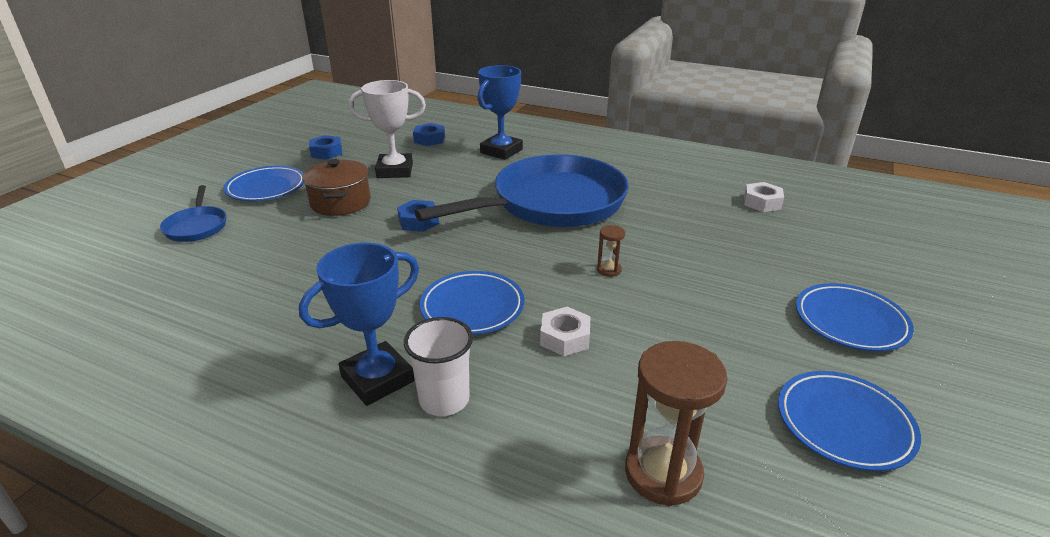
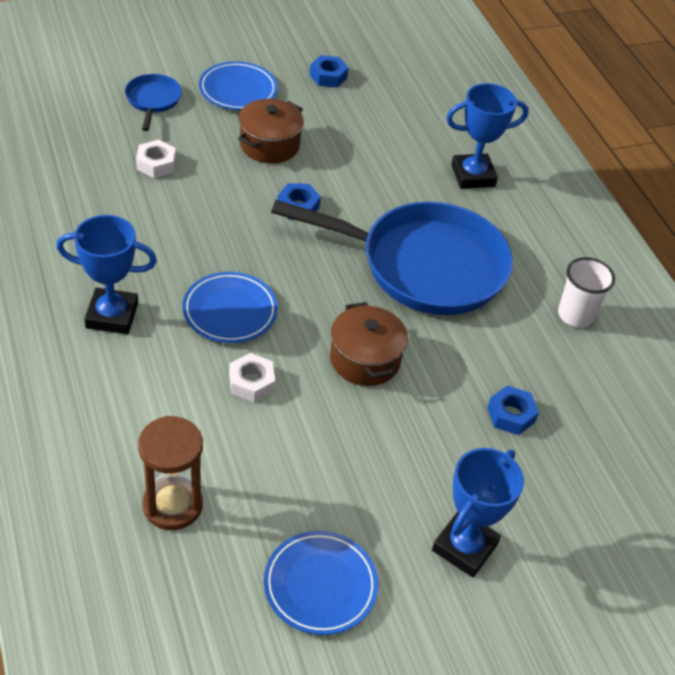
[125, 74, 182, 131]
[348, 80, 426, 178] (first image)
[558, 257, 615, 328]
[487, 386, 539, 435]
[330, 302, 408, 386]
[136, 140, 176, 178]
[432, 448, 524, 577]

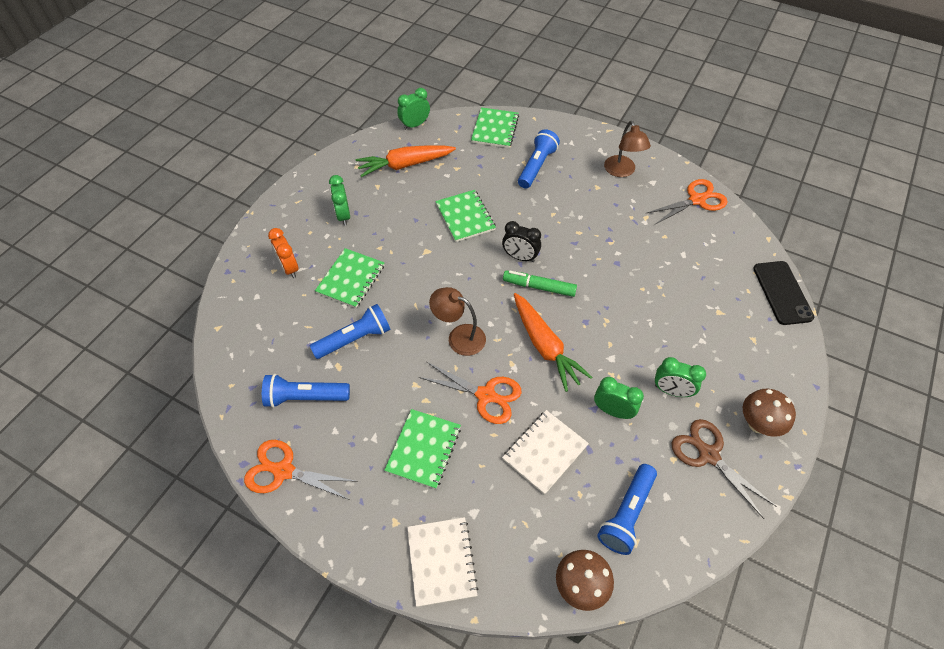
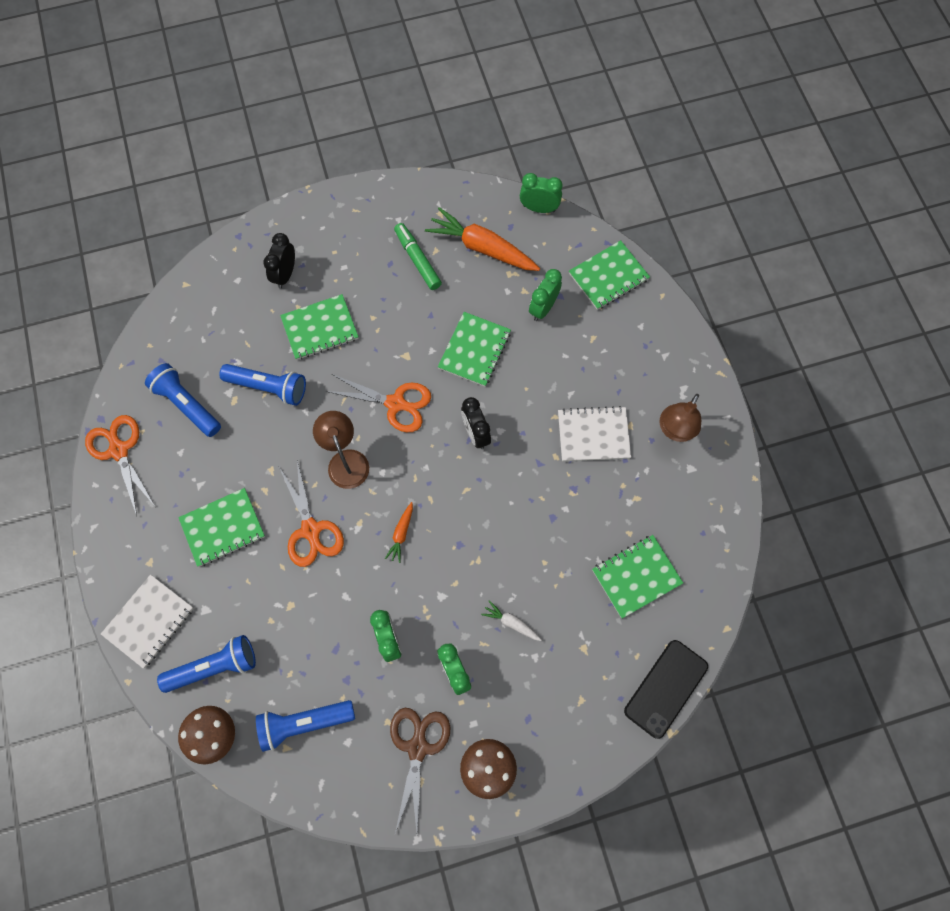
[263, 233, 295, 288]
[529, 269, 562, 321]
[558, 406, 631, 461]
[394, 223, 442, 290]
[385, 502, 413, 563]
[157, 635, 256, 693]
[325, 374, 431, 432]
[481, 600, 542, 641]
[592, 535, 683, 619]

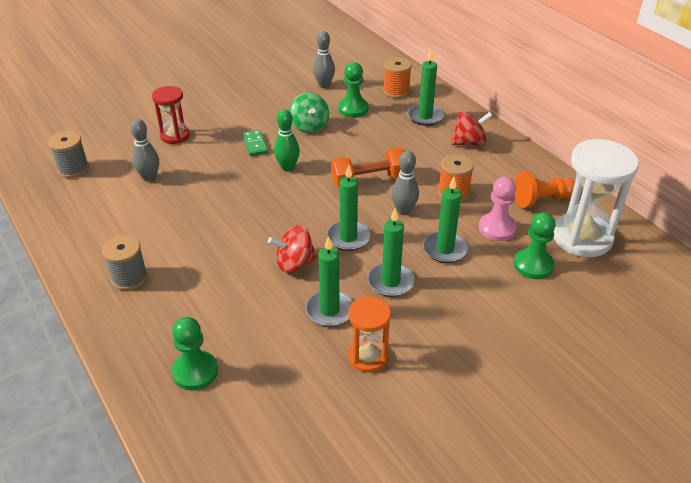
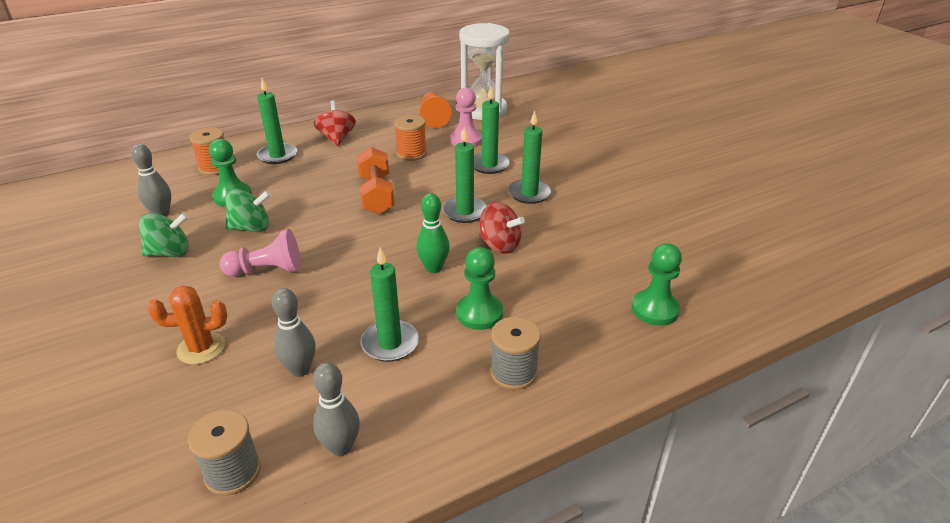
[147, 286, 227, 365]
[219, 229, 301, 277]
[479, 202, 525, 254]
[416, 193, 450, 273]
[360, 247, 419, 362]
[348, 296, 391, 373] (first image)
[313, 362, 360, 456]
[456, 247, 503, 330]
[139, 213, 189, 257]

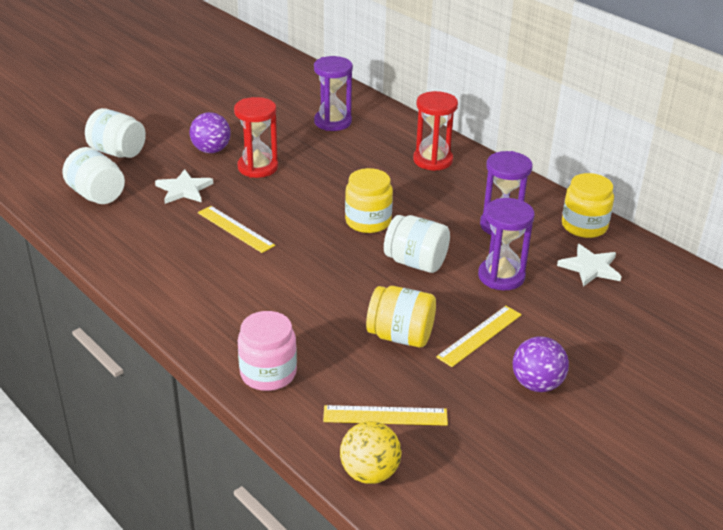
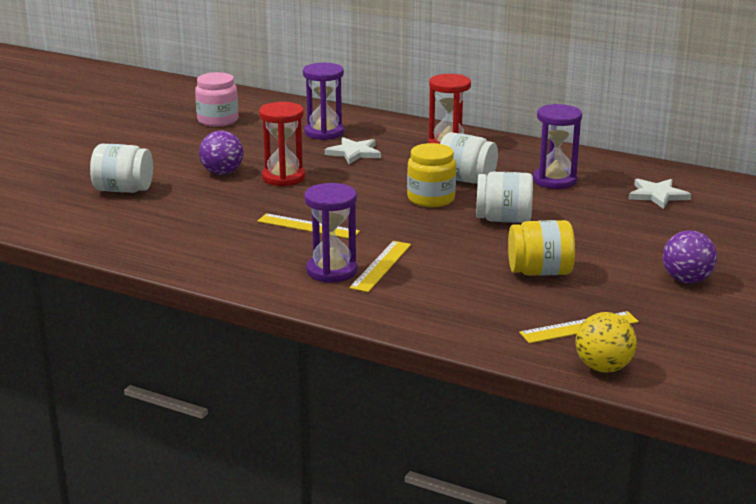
[440, 132, 498, 184]
[325, 137, 381, 164]
[195, 72, 238, 127]
[349, 241, 411, 292]
[304, 183, 358, 283]
[562, 173, 614, 238] (first image)

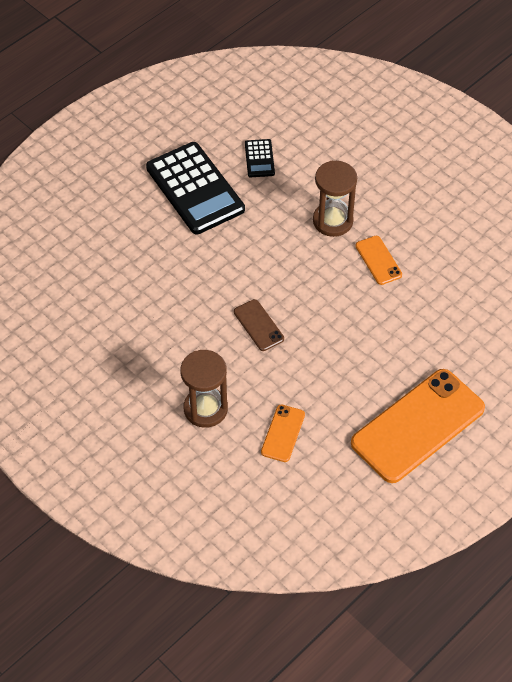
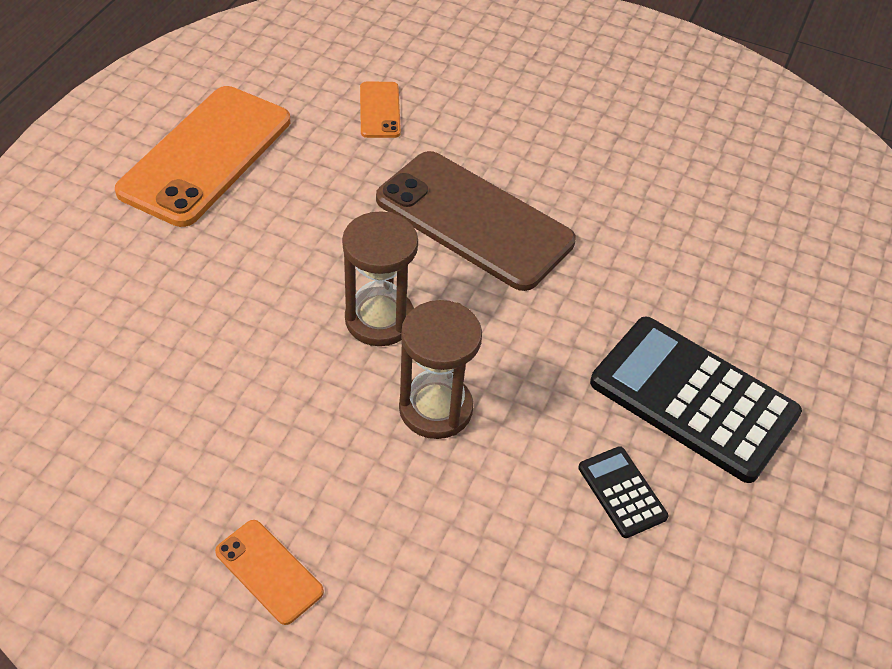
[342, 211, 418, 346]
[376, 151, 576, 291]
[215, 520, 324, 625]

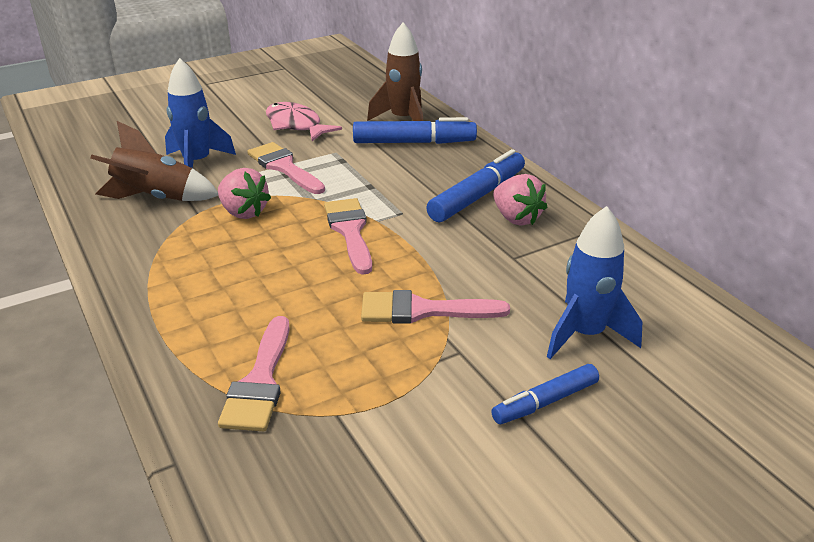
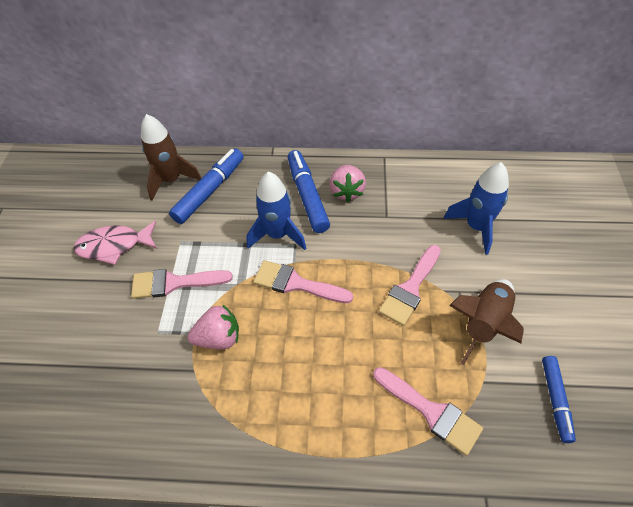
[449, 279, 524, 365]
[246, 171, 306, 250]
[542, 356, 576, 443]
[329, 165, 366, 202]

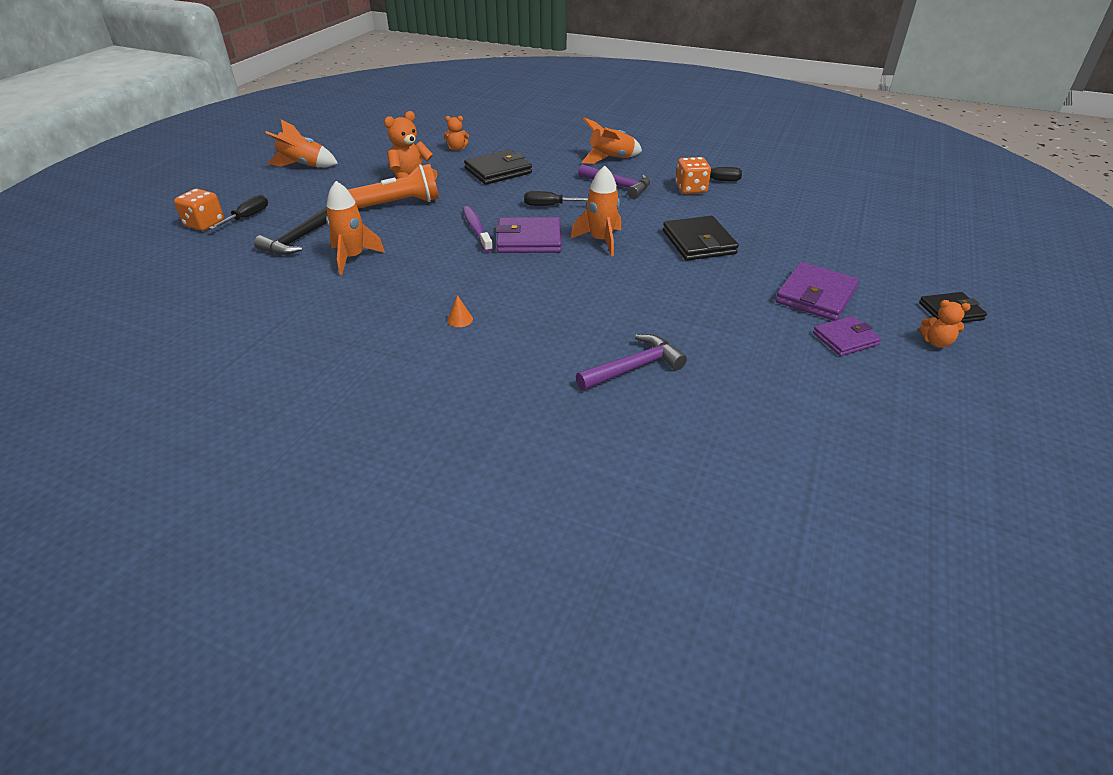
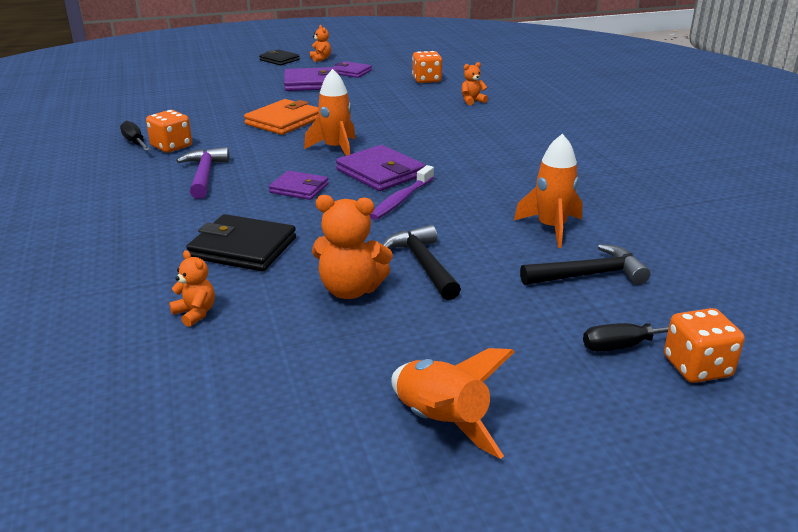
[382, 225, 461, 300]
[447, 295, 473, 327] (first image)
[269, 170, 329, 200]
[462, 62, 488, 105]
[581, 117, 642, 164] (first image)
[244, 99, 319, 135]
[412, 51, 442, 83]

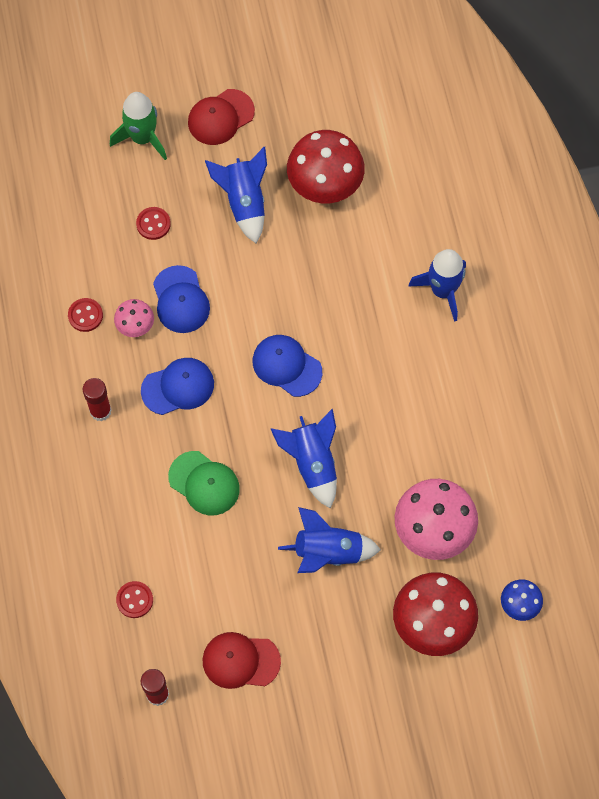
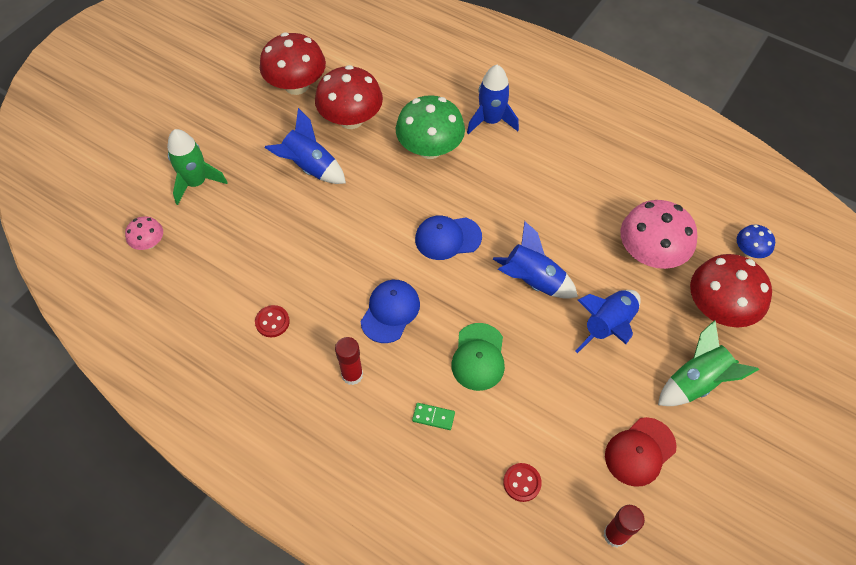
[125, 216, 163, 250]
[136, 207, 171, 240] (first image)
[153, 265, 210, 333] (first image)
[451, 323, 505, 391]
[188, 89, 255, 145] (first image)
[260, 32, 326, 95]
[396, 95, 465, 159]
[412, 403, 455, 430]
[658, 320, 759, 406]

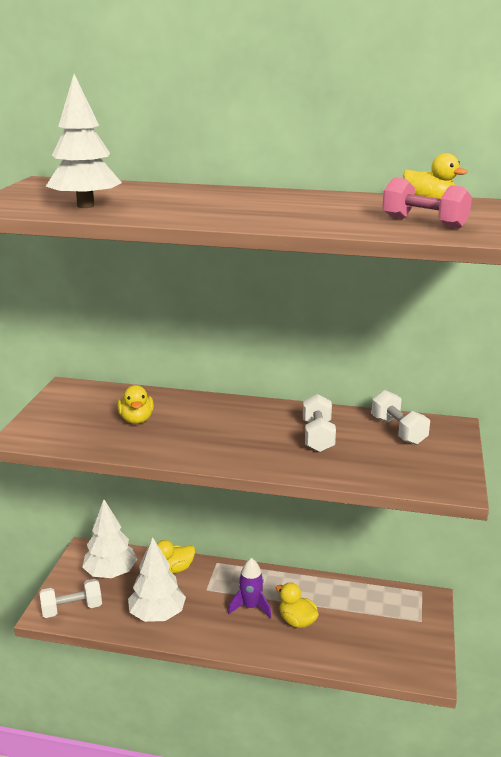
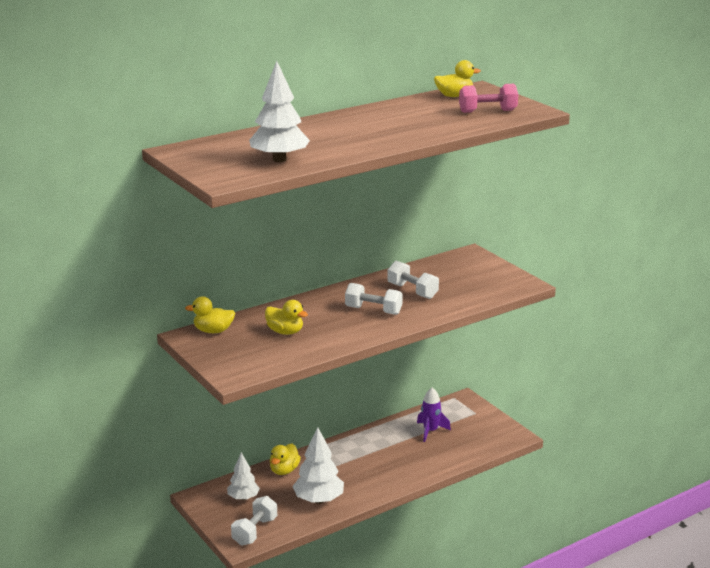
[227, 452, 260, 500]
[417, 387, 451, 442]
[185, 296, 235, 333]
[345, 283, 403, 315]

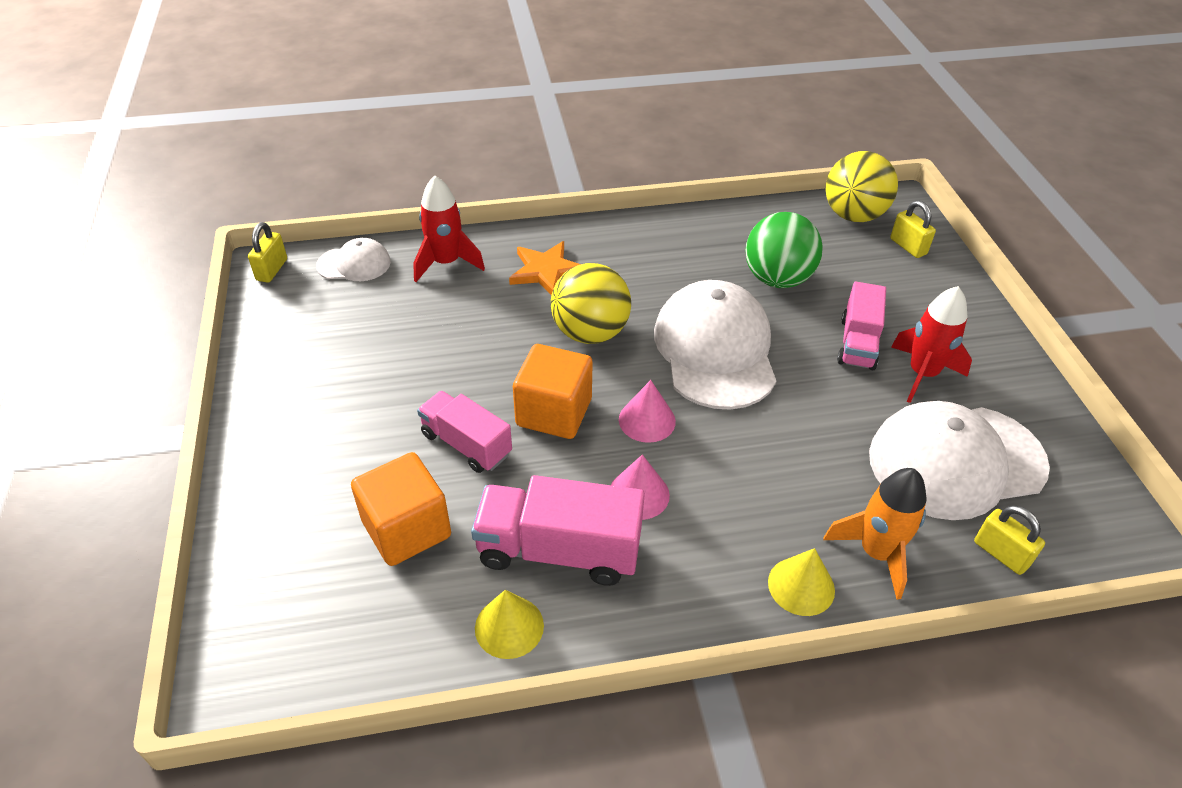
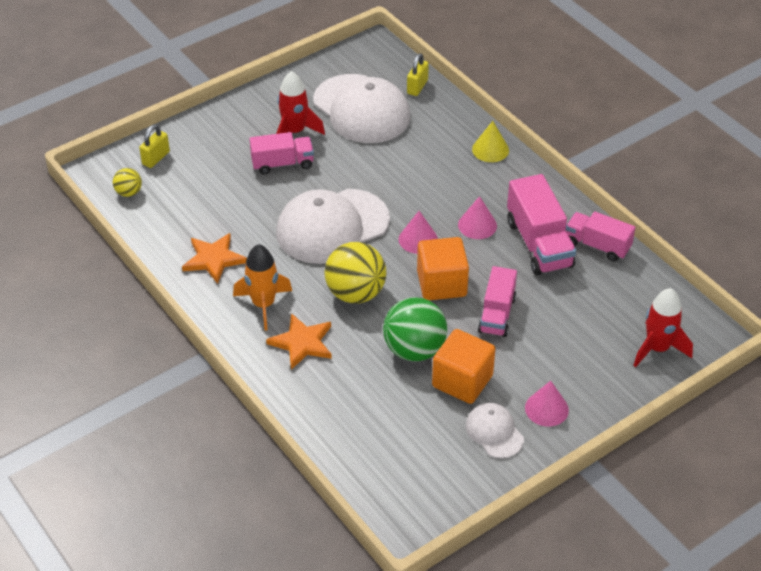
[248, 222, 287, 283] (first image)
[466, 403, 524, 458]
[432, 329, 495, 404]
[633, 288, 693, 367]
[566, 211, 636, 262]
[383, 297, 447, 362]
[233, 244, 292, 331]
[113, 168, 142, 197]
[182, 233, 247, 284]
[525, 381, 569, 427]

